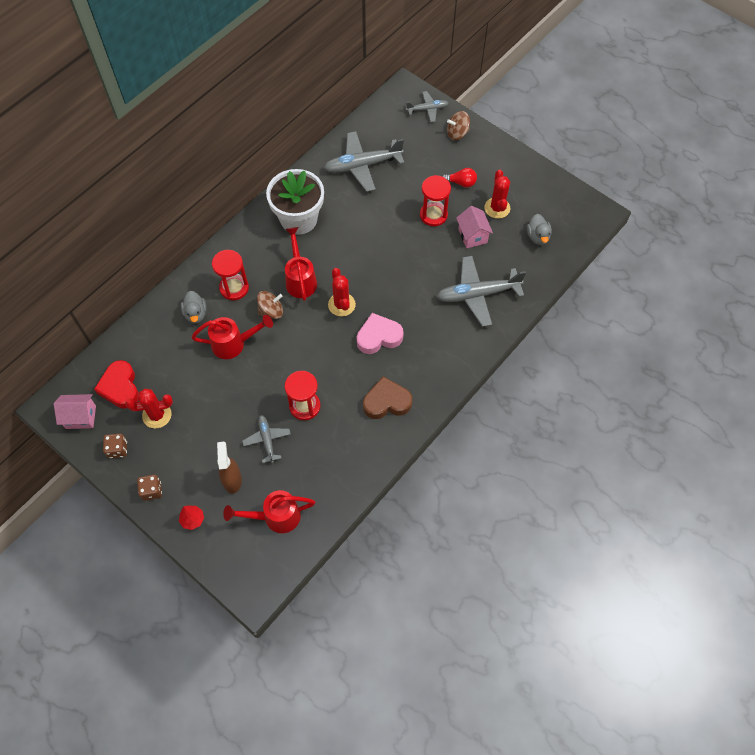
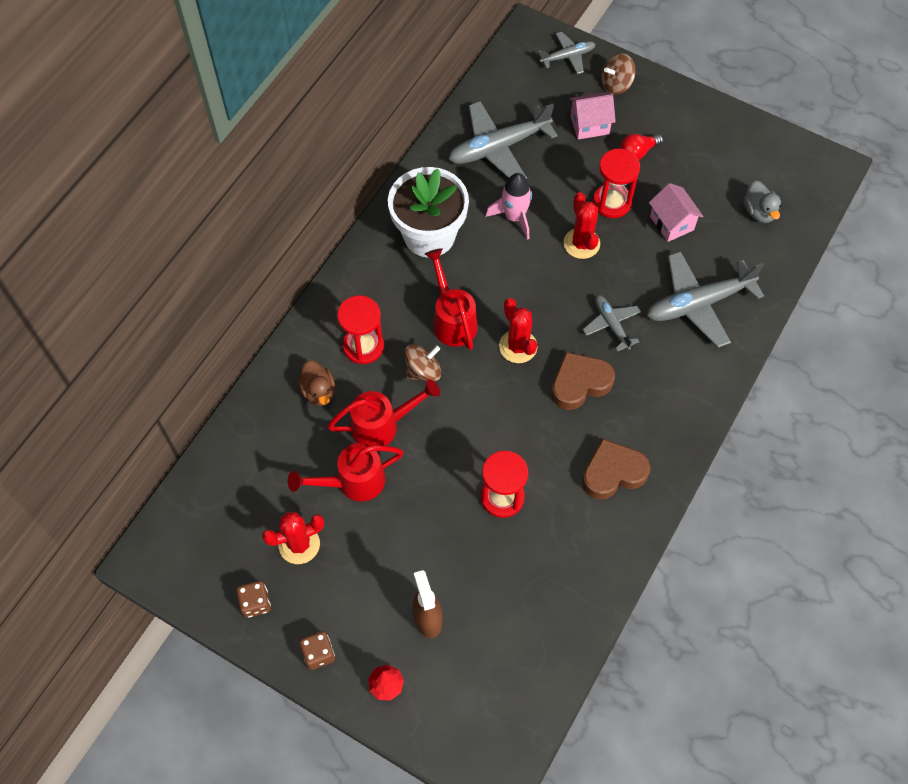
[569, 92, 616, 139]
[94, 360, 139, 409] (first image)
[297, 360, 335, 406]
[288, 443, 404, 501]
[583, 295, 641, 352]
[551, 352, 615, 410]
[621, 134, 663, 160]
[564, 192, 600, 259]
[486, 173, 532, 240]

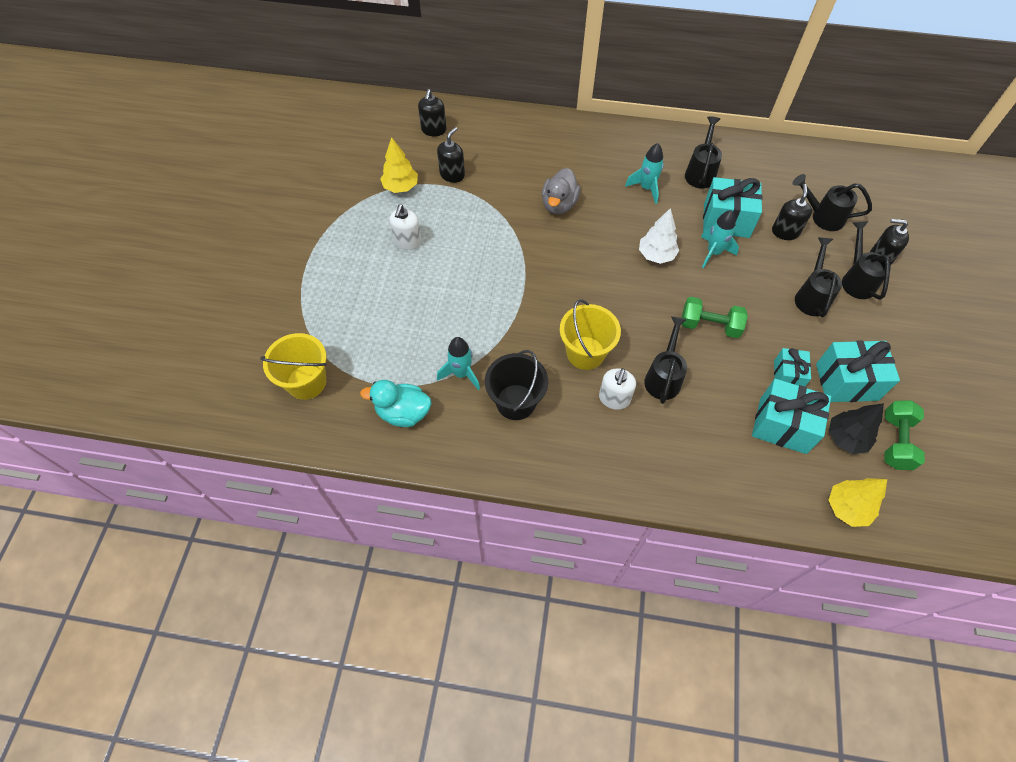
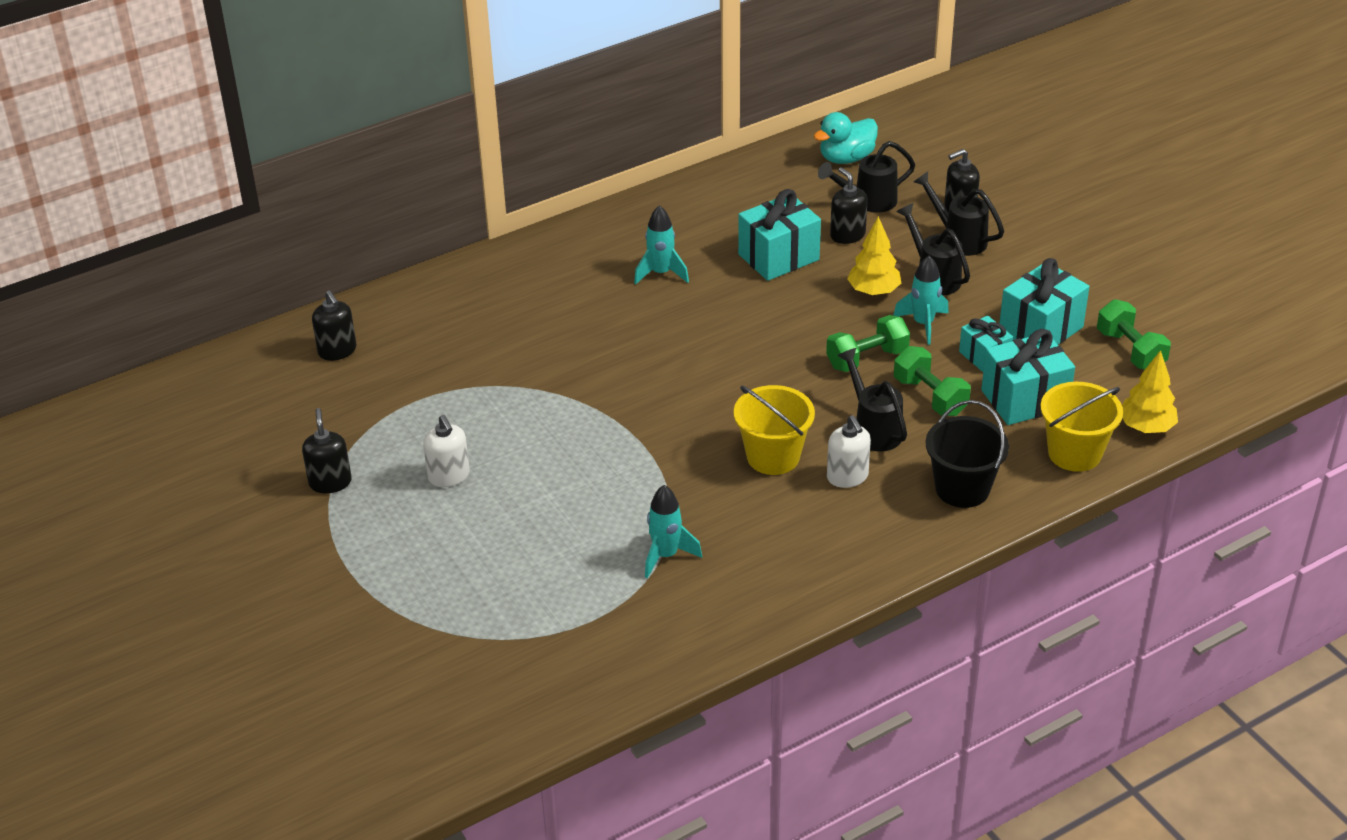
[1040, 382, 1123, 472]
[814, 112, 878, 164]
[847, 216, 901, 296]
[302, 408, 352, 493]
[926, 400, 1009, 508]
[542, 168, 580, 214] (first image)
[639, 208, 679, 264] (first image)
[685, 117, 722, 189] (first image)
[893, 255, 949, 345]
[829, 403, 884, 454] (first image)
[894, 346, 971, 416]

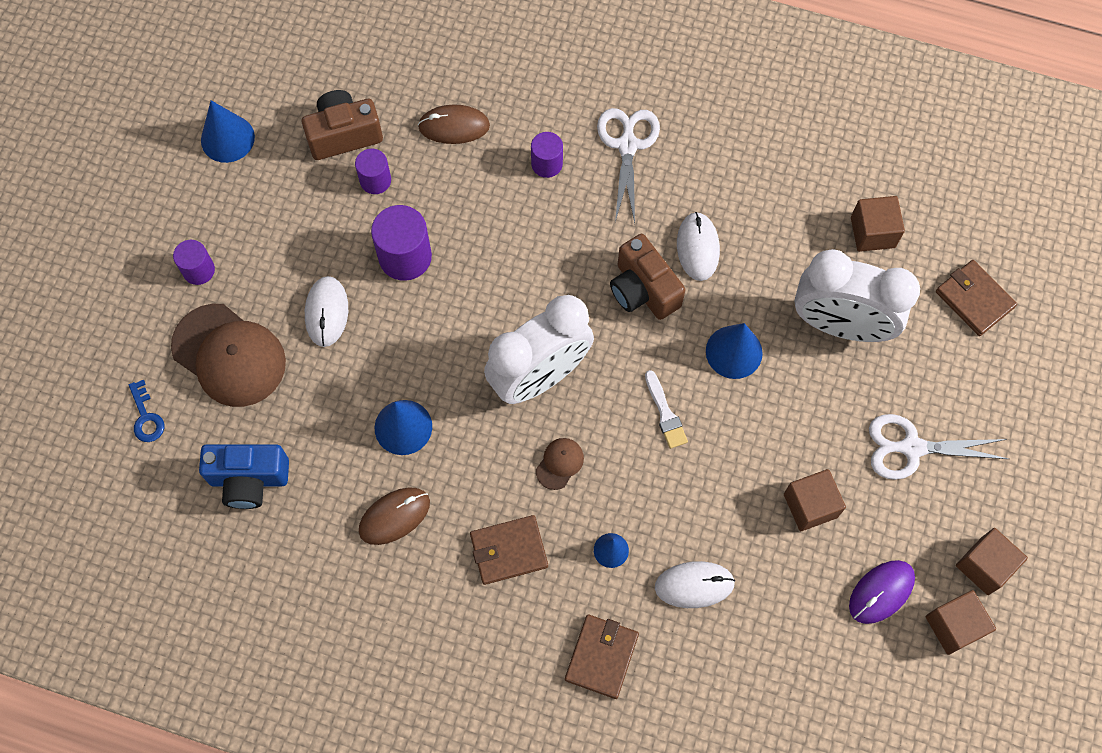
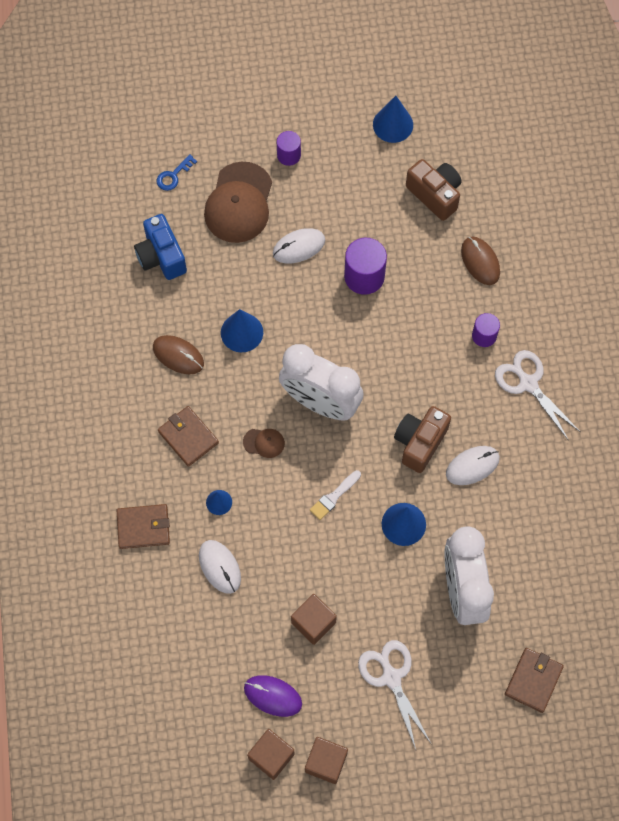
[355, 149, 391, 194] (first image)
[495, 350, 580, 441]
[851, 196, 905, 252] (first image)

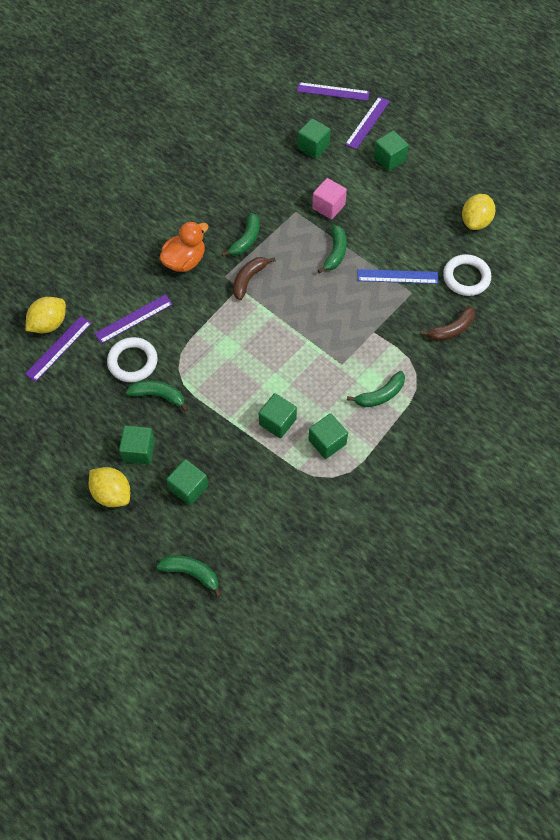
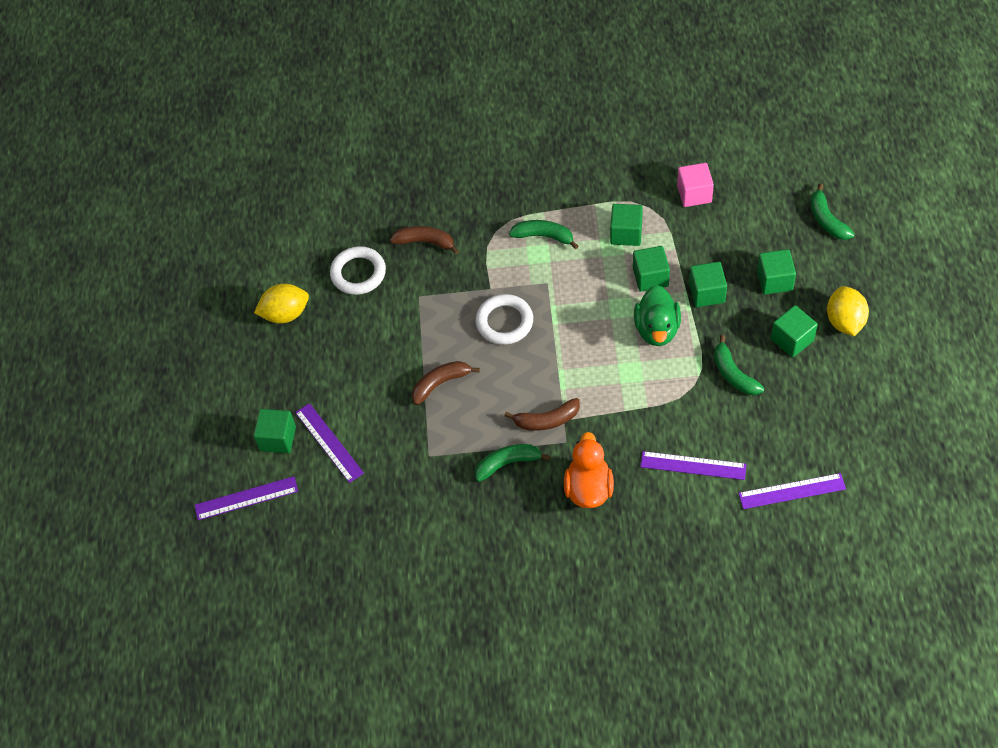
[26, 297, 66, 333] (first image)
[476, 294, 533, 345]
[564, 432, 614, 508]
[295, 403, 364, 483]
[689, 262, 727, 307]
[677, 163, 714, 207]
[412, 361, 480, 405]
[357, 269, 438, 284] (first image)
[634, 285, 681, 346]

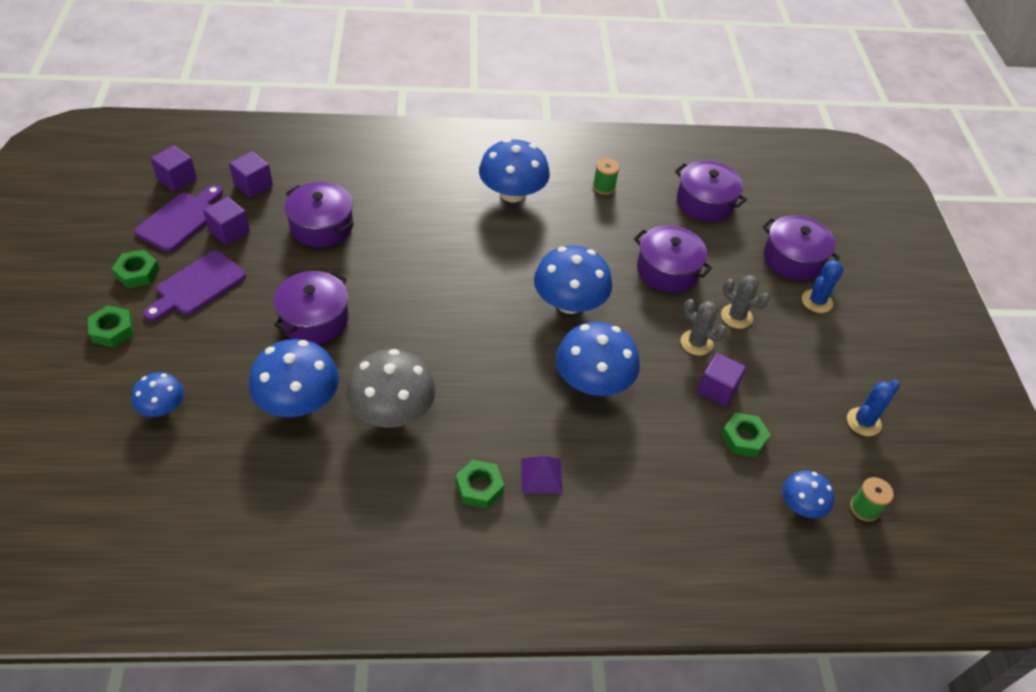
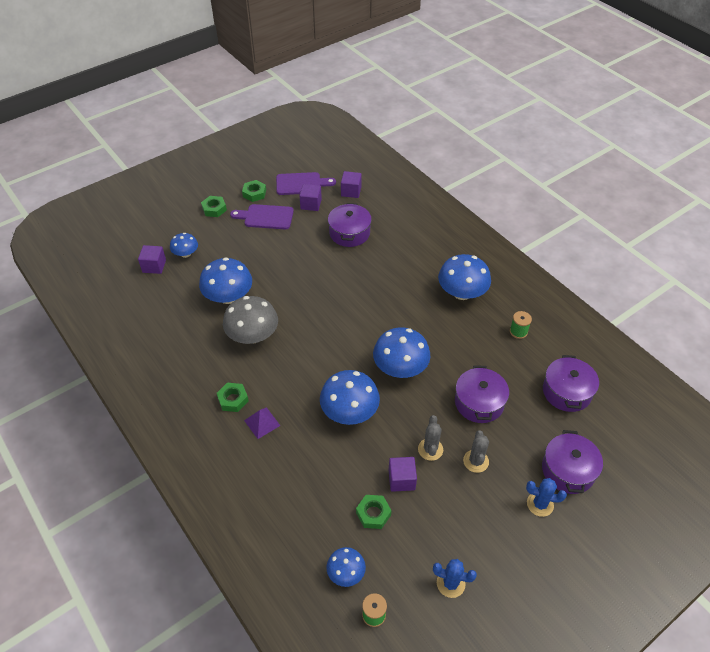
[138, 245, 166, 274]
[273, 271, 349, 344] (first image)

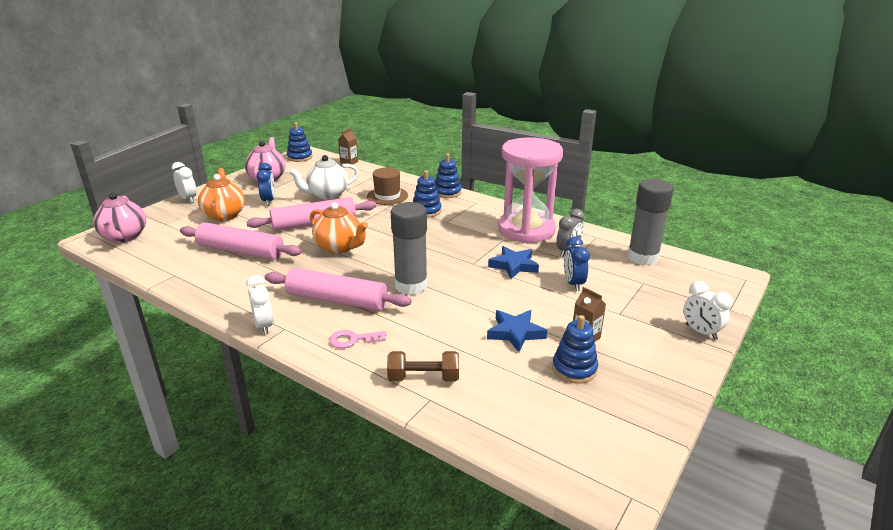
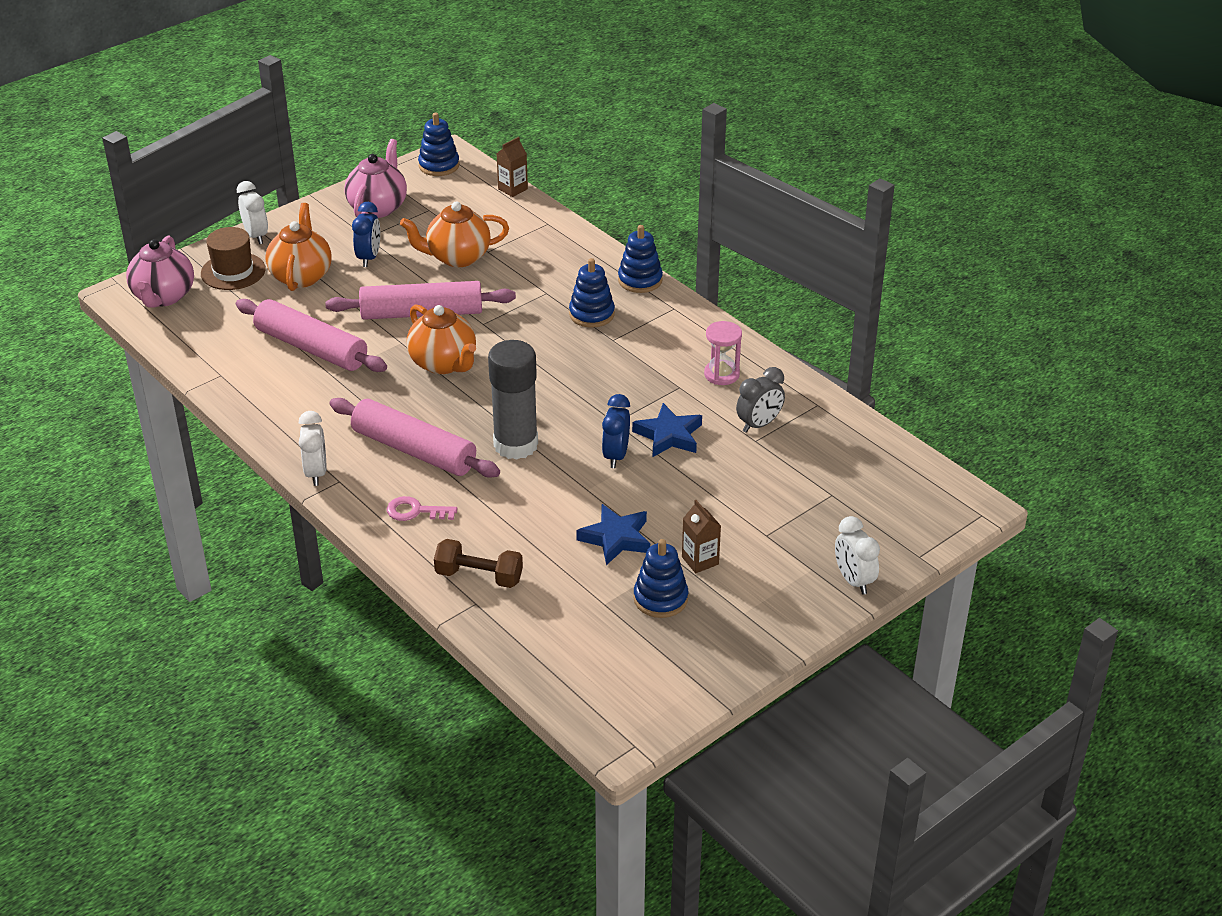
[400, 202, 509, 267]
[201, 227, 266, 290]
[704, 321, 742, 385]
[602, 394, 630, 468]
[628, 179, 673, 266] (first image)

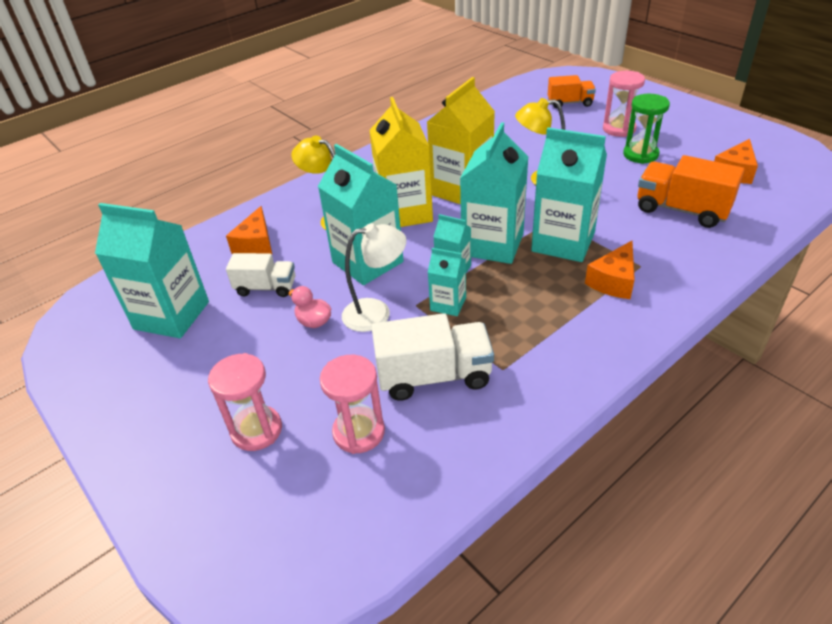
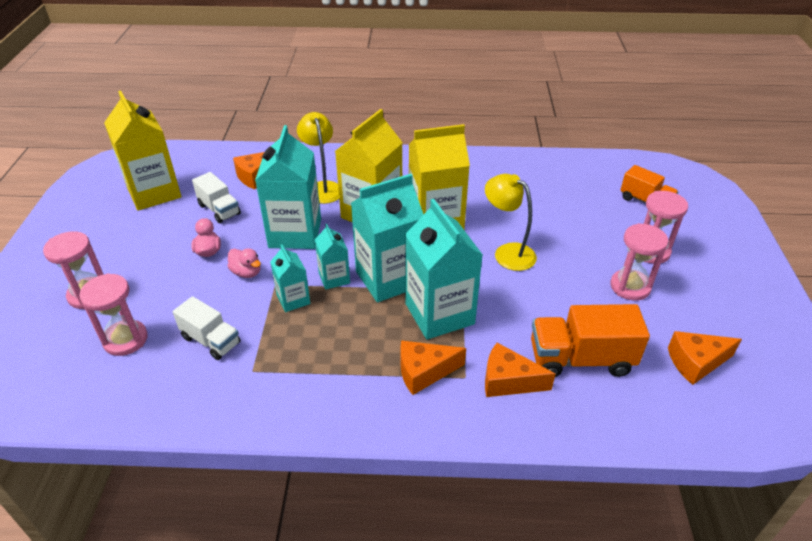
[104, 91, 181, 210]
[227, 248, 261, 278]
[173, 296, 240, 360]
[610, 223, 669, 301]
[531, 304, 650, 377]
[485, 343, 555, 397]

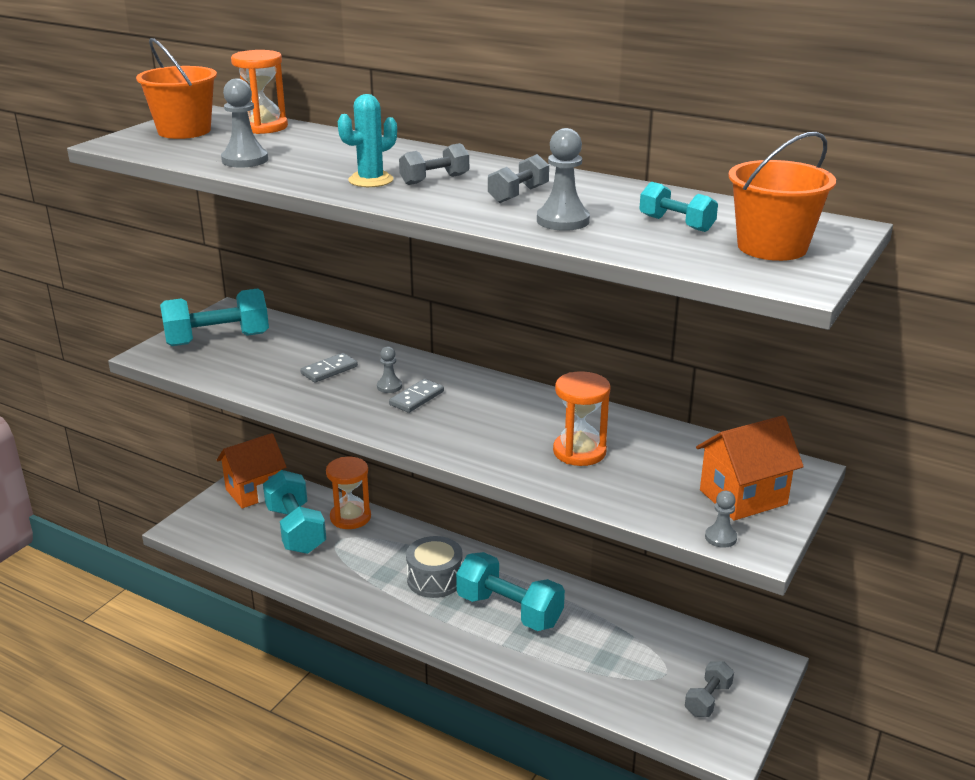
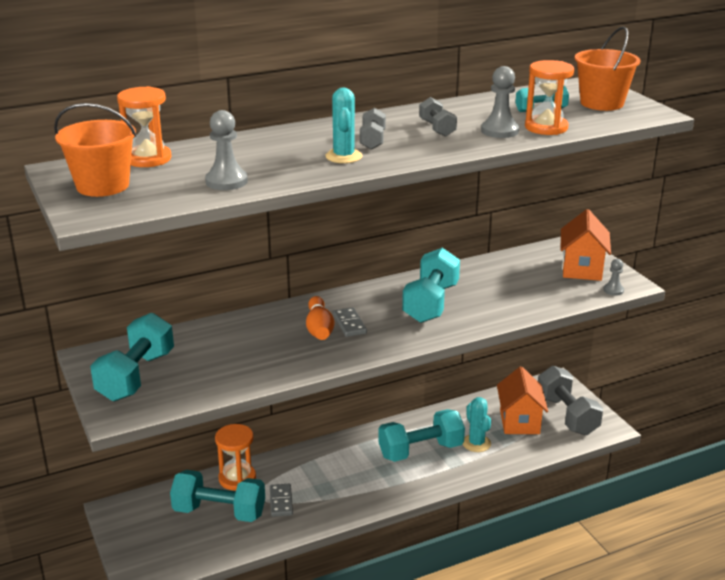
[497, 367, 548, 434]
[270, 484, 293, 517]
[306, 296, 334, 340]
[406, 536, 463, 598] (first image)
[525, 60, 574, 135]
[538, 366, 603, 435]
[402, 248, 460, 323]
[463, 397, 491, 452]

